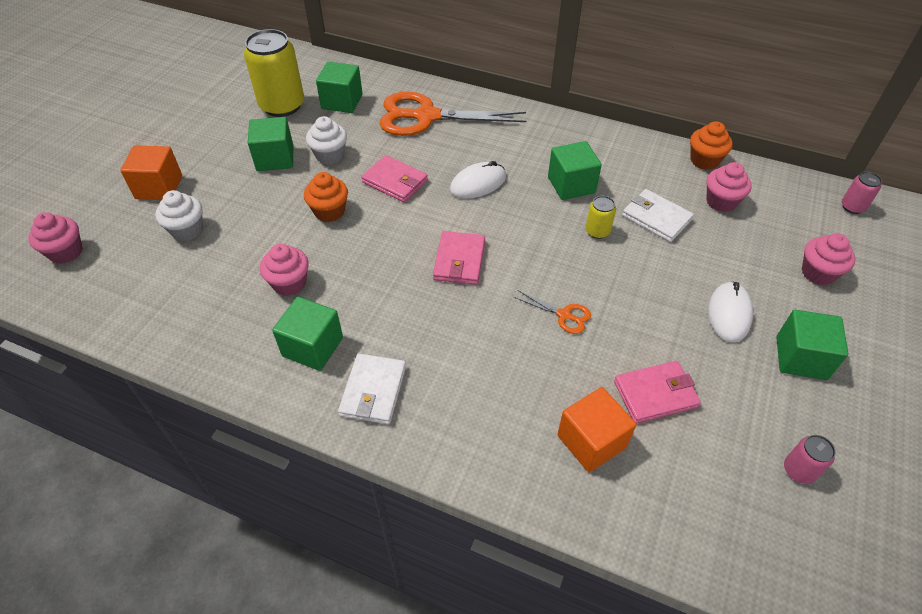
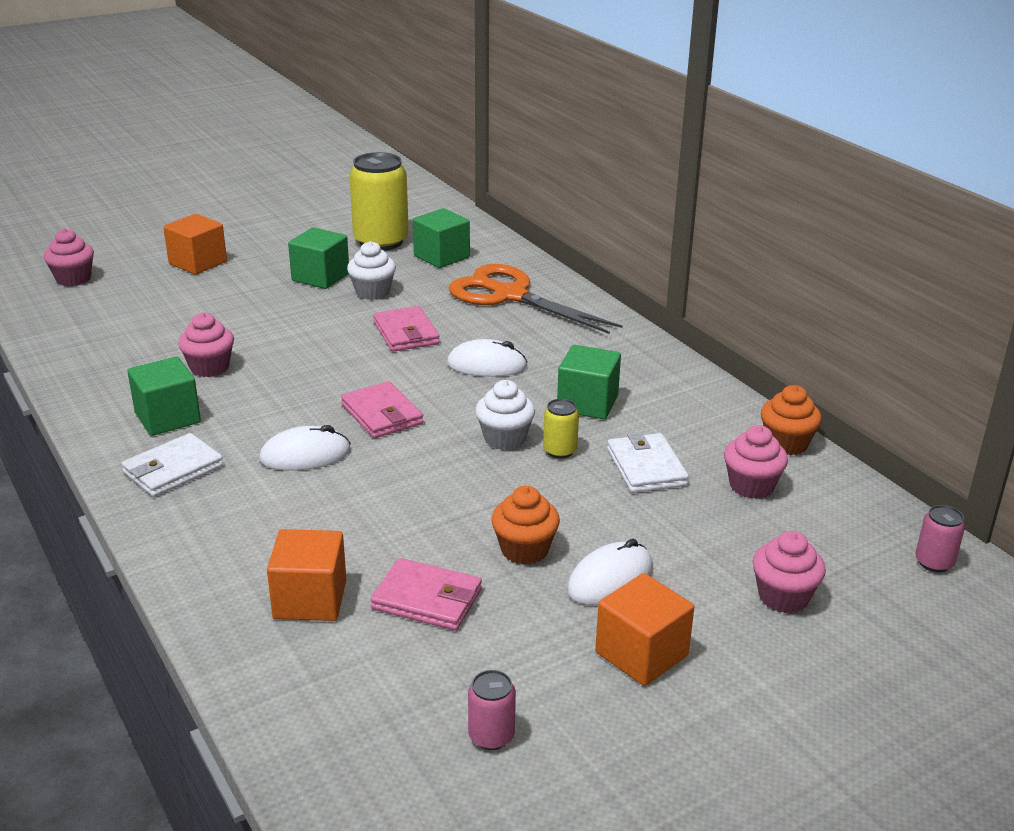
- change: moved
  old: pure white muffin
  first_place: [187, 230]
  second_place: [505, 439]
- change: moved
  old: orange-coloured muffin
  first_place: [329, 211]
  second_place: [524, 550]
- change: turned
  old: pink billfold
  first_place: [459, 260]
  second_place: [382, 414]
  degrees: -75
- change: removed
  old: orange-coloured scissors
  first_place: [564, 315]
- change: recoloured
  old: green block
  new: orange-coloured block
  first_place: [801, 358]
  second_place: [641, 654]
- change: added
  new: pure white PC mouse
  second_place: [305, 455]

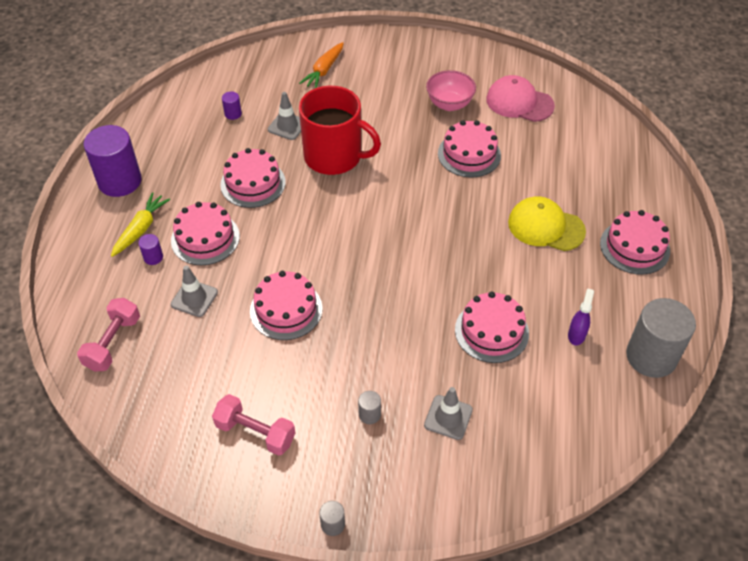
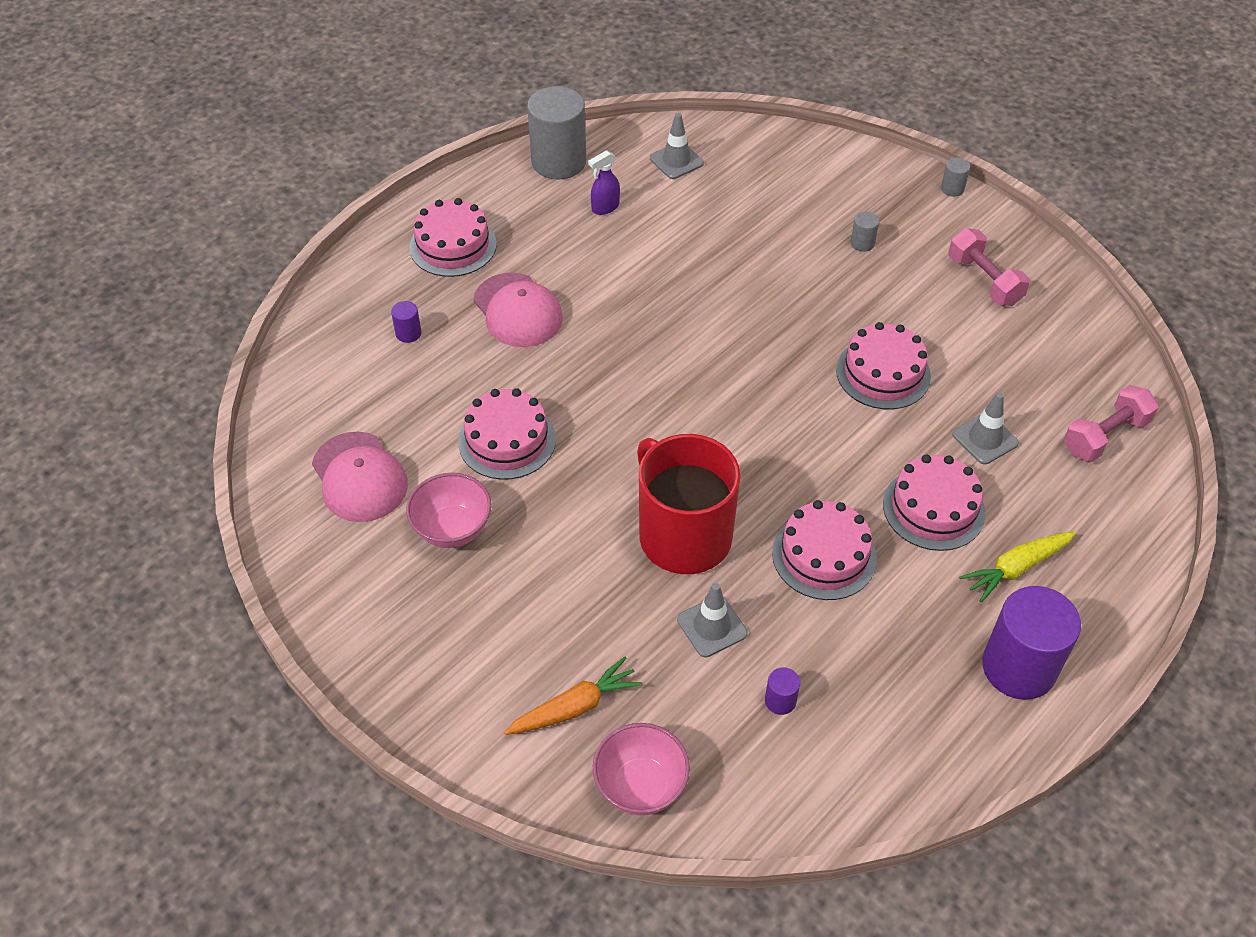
- change: moved
  old: purple cylinder shape
  first_place: [153, 257]
  second_place: [408, 333]
- change: moved
  old: ash-grey road cone
  first_place: [448, 417]
  second_place: [676, 161]
- change: removed
  old: pink gateau
  first_place: [491, 331]
- change: recoloured
  old: yellow cap
  new: pink cap
  first_place: [546, 227]
  second_place: [517, 310]
- change: added
  new: pink bowl
  second_place: [640, 786]

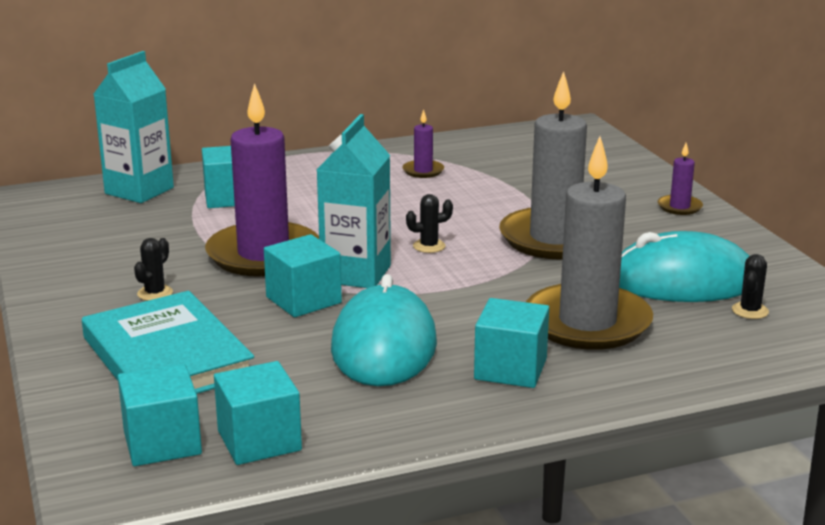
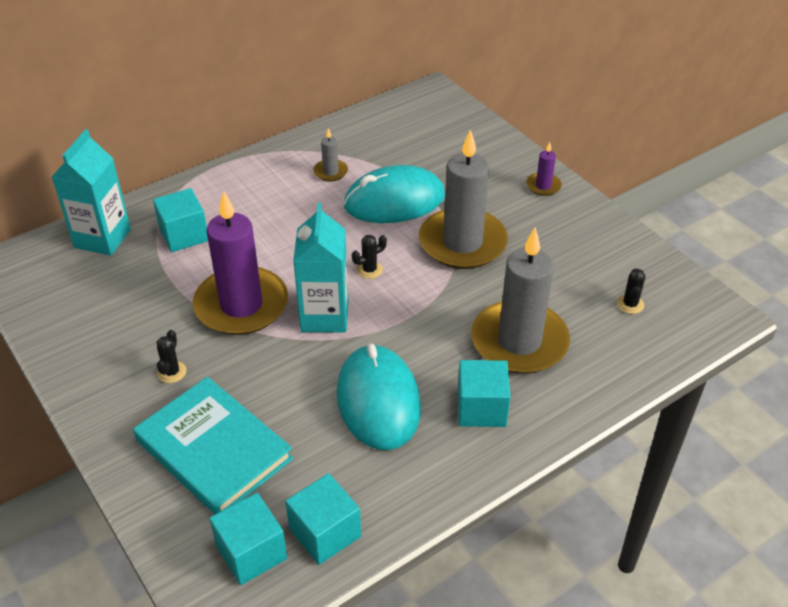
- change: removed
  old: aqua block
  first_place: [303, 300]
- change: recoloured
  old: purple wax candle
  new: ash-grey wax candle
  first_place: [423, 171]
  second_place: [330, 172]
- change: moved
  old: aqua PC mouse
  first_place: [682, 281]
  second_place: [394, 201]

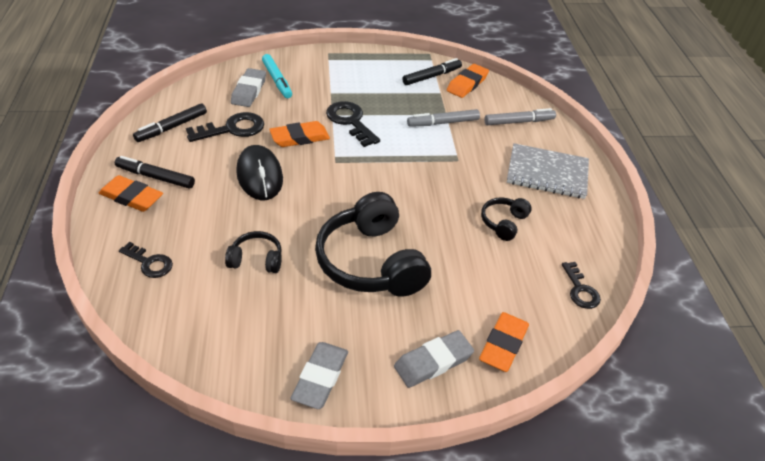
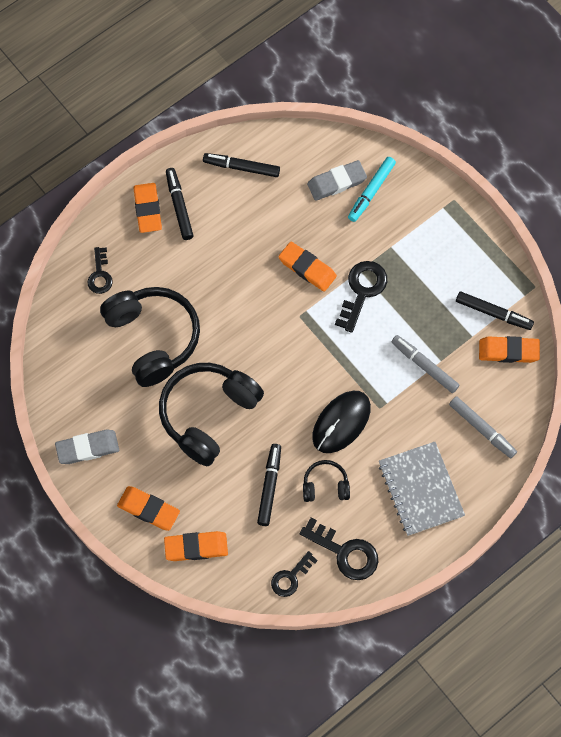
- change: moved
  old: ebony door key
  first_place: [232, 129]
  second_place: [345, 552]
- change: resized
  old: ebony headphones
  first_place: [256, 260]
  second_place: [153, 338]
  factor: 2.1
- change: moved
  old: ebony PC mouse
  first_place: [259, 176]
  second_place: [341, 422]
- change: recoloured
  old: ash-grey gum eraser
  new: orange-coloured gum eraser
  first_place: [433, 361]
  second_place: [148, 509]
- change: added
  new: ebony marker
  second_place: [269, 486]

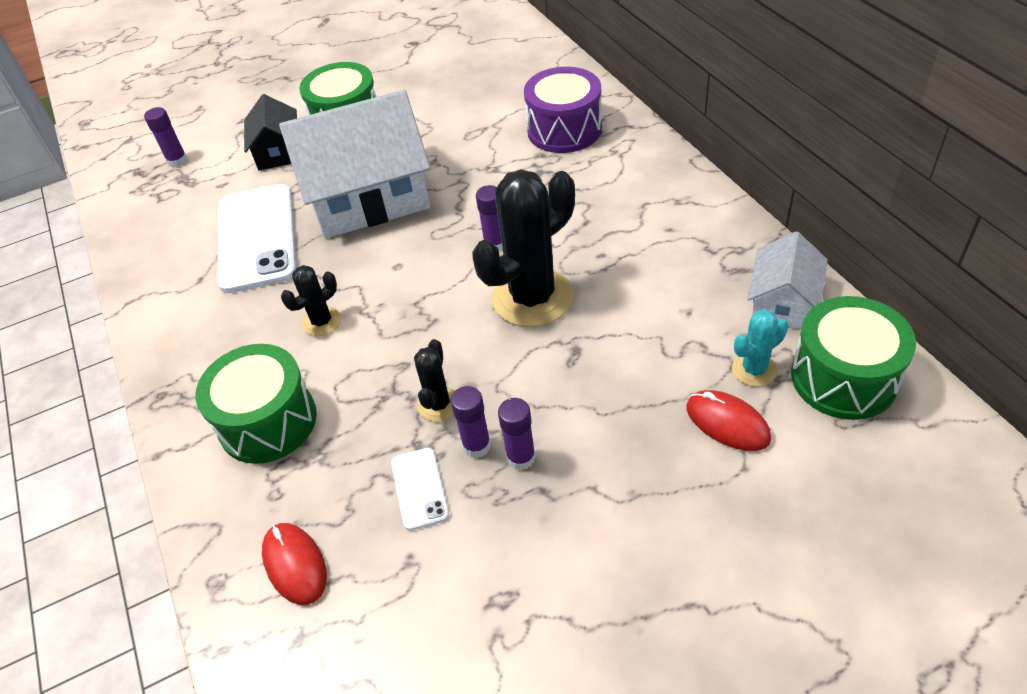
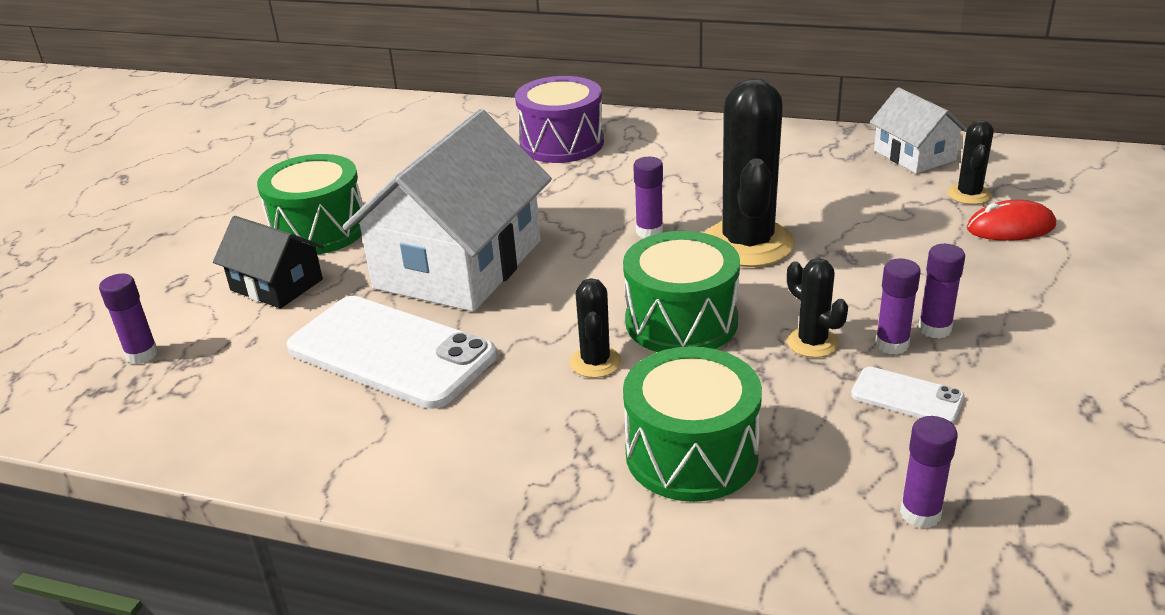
- change: replaced
  old: scarlet PC mouse
  new: purple glue stick
  first_place: [295, 564]
  second_place: [920, 513]
- change: recoloured
  old: aqua prickly plant
  new: ebony prickly plant
  first_place: [754, 370]
  second_place: [969, 194]
- change: moved
  old: green toy drum
  first_place: [843, 378]
  second_place: [681, 321]

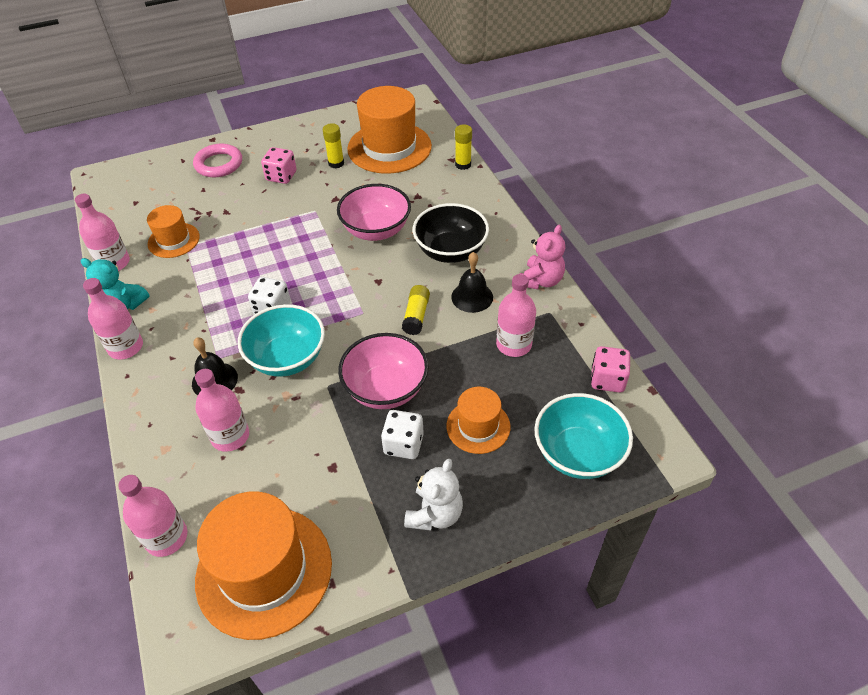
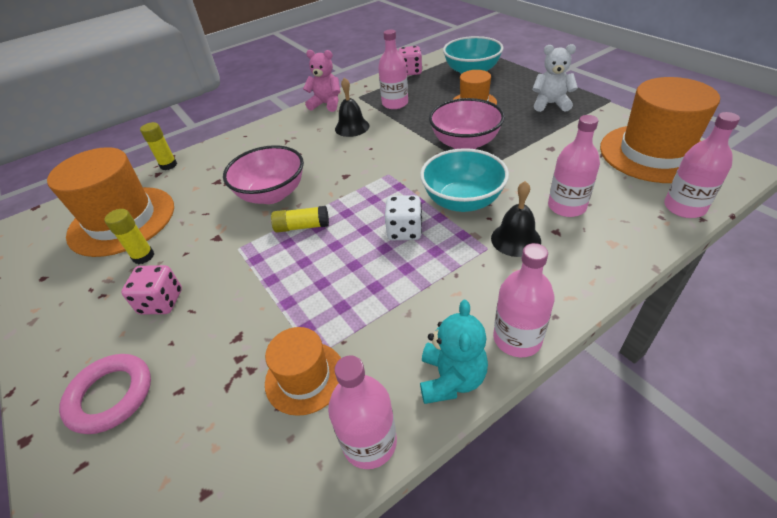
- change: removed
  old: pure white dice
  first_place: [403, 444]
- change: moved
  old: yellow glue stick
  first_place: [416, 316]
  second_place: [302, 227]
- change: removed
  old: ebony bowl
  first_place: [450, 251]

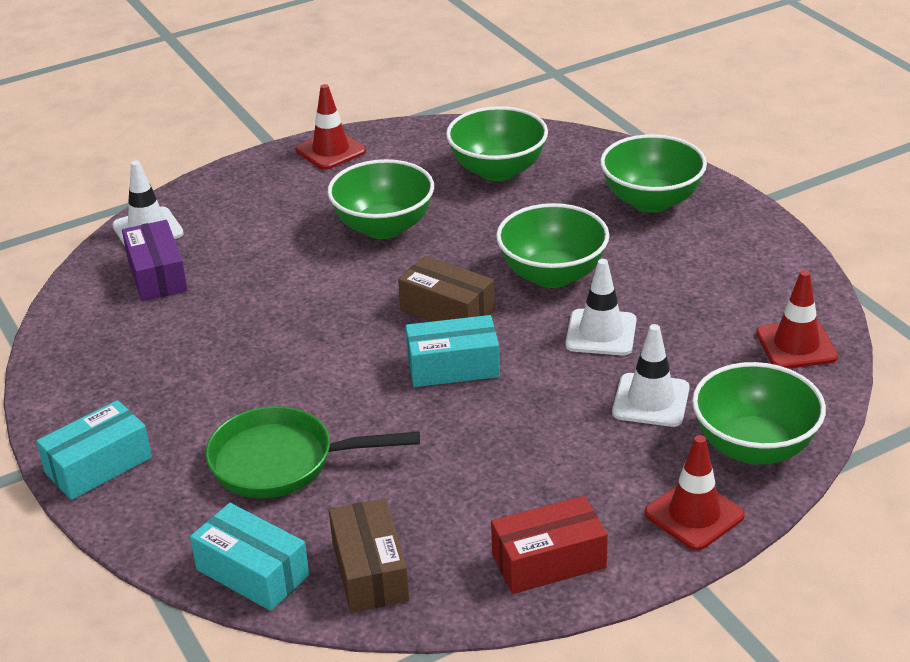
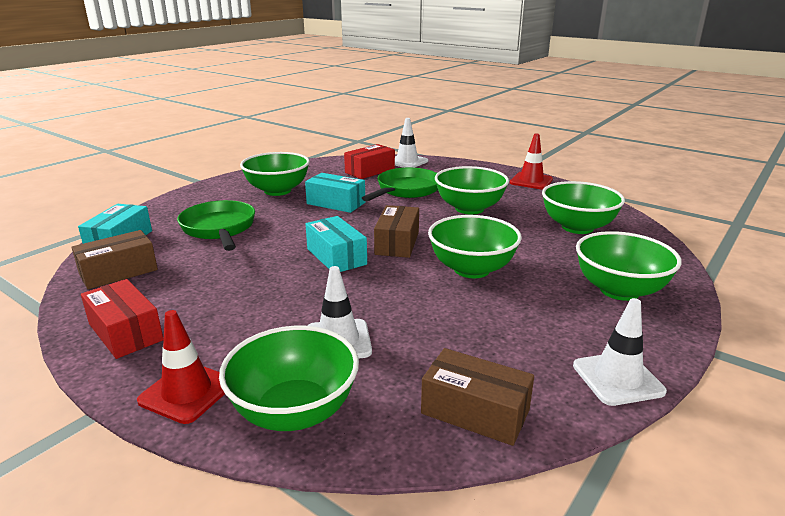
- change: moved
  old: aqua box
  first_place: [98, 465]
  second_place: [336, 203]
- change: recoloured
  old: purple box
  new: scarlet box
  first_place: [157, 275]
  second_place: [370, 171]
- change: moved
  old: pure white road cone
  first_place: [601, 333]
  second_place: [617, 378]
- change: replaced
  old: scarlet road cone
  new: dark brown box
  first_place: [796, 345]
  second_place: [475, 411]
- change: added
  new: green bowl
  second_place: [277, 191]
- change: added
  new: green skillet
  second_place: [406, 190]

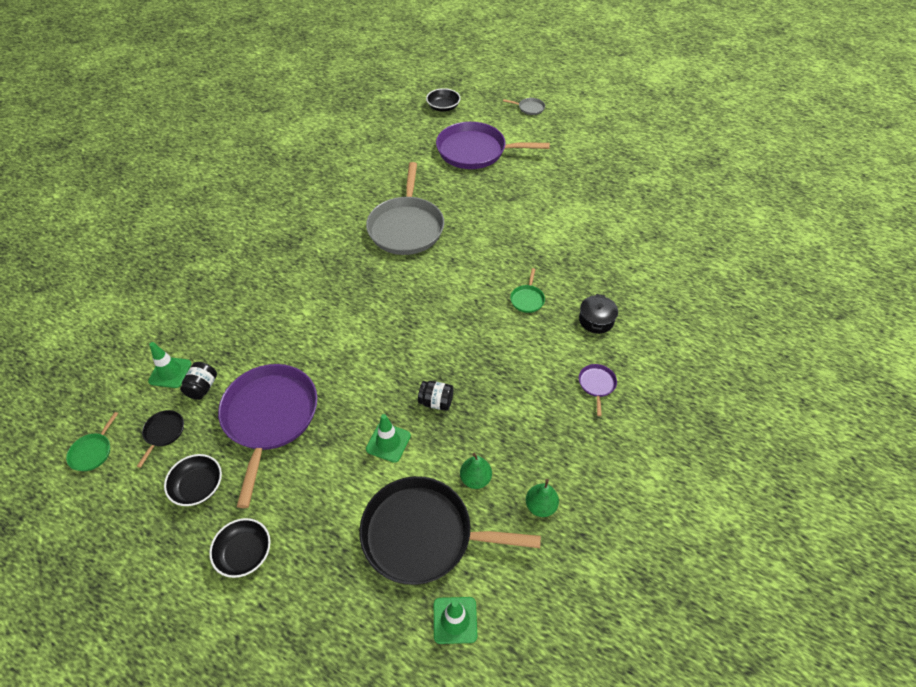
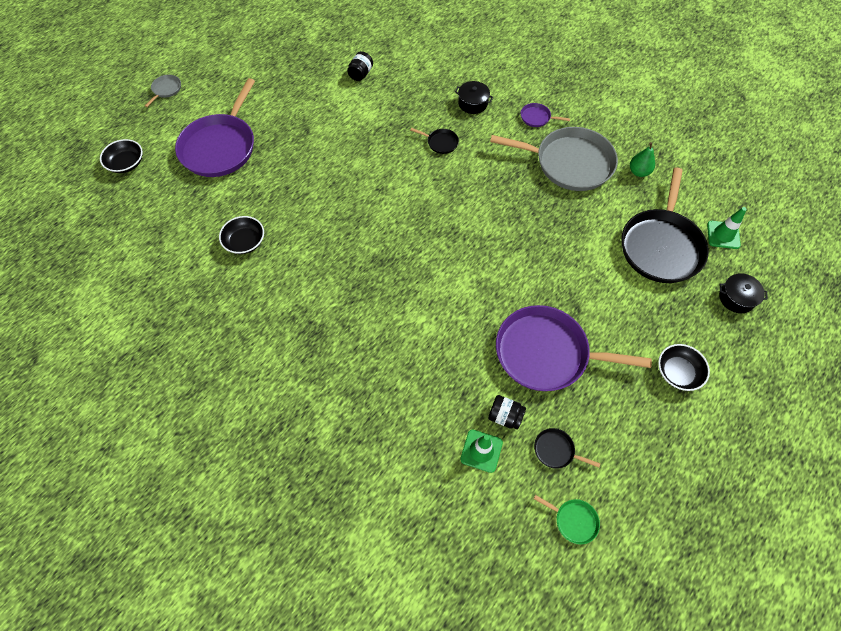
- change: moved
  old: ebony bowl
  first_place: [198, 486]
  second_place: [245, 242]
- change: moved
  old: ash-grey skillet
  first_place: [406, 227]
  second_place: [569, 163]
- change: removed
  old: green road cone
  first_place: [388, 442]
- change: moved
  old: ebony jar
  first_place: [436, 402]
  second_place: [361, 74]
- change: removed
  old: green pear fruit
  first_place: [475, 478]
- change: recoloured
  old: green skillet
  new: ebony skillet
  first_place: [527, 299]
  second_place: [440, 143]
- change: added
  new: ebony cooking pot
  second_place: [736, 298]

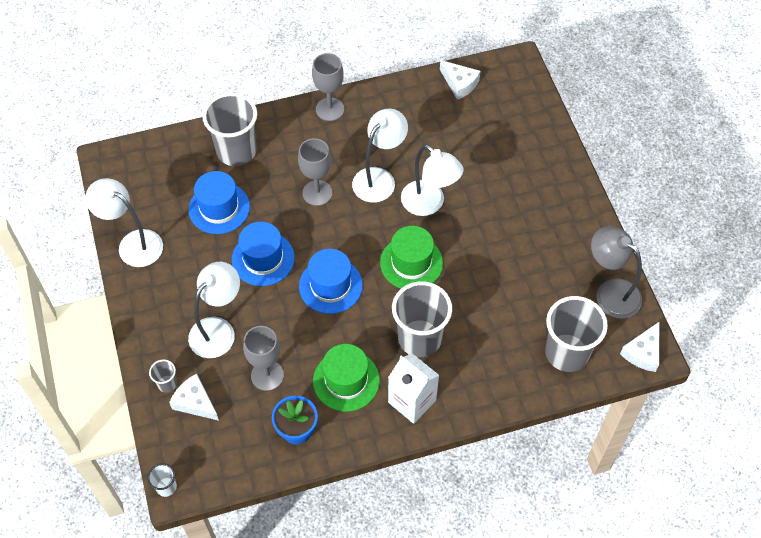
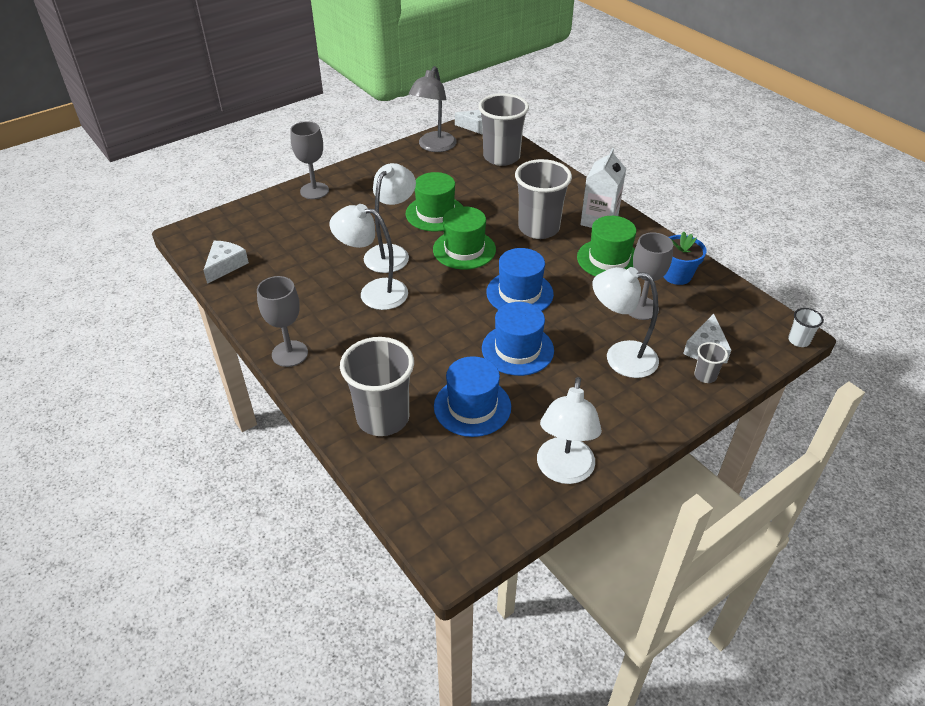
- change: moved
  old: ash-grey chalice
  first_place: [317, 193]
  second_place: [314, 191]
- change: added
  new: green hat
  second_place: [435, 213]

